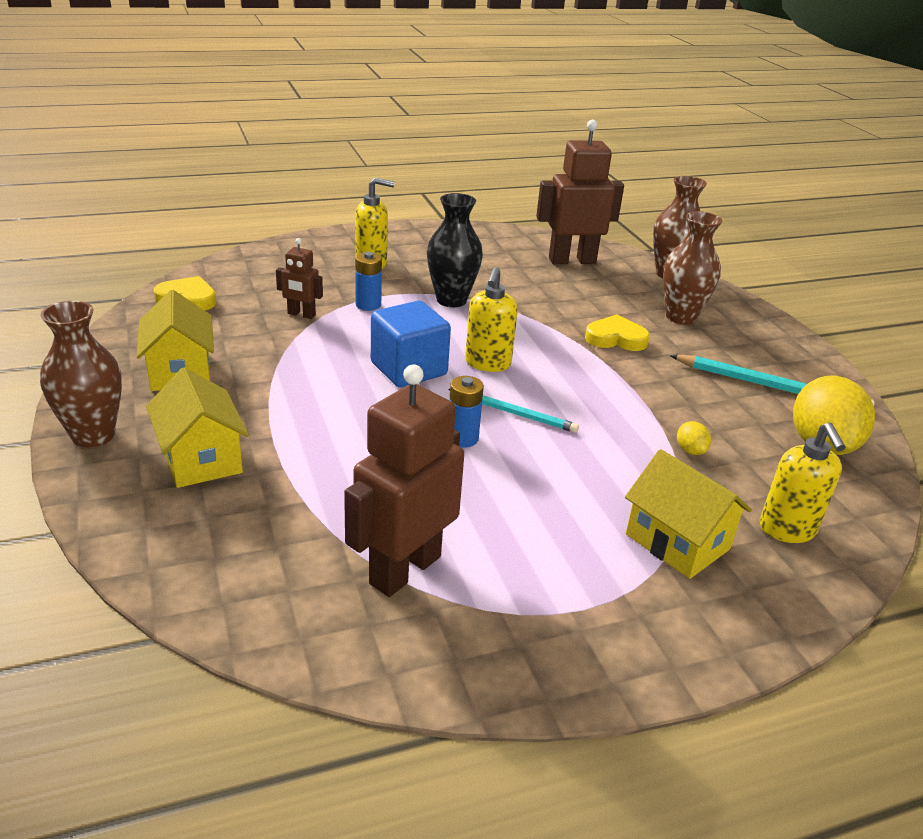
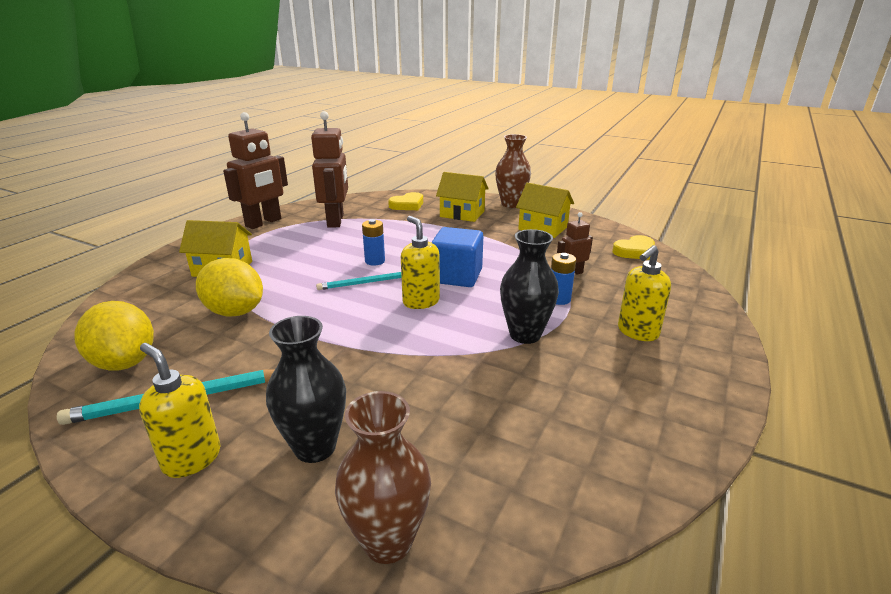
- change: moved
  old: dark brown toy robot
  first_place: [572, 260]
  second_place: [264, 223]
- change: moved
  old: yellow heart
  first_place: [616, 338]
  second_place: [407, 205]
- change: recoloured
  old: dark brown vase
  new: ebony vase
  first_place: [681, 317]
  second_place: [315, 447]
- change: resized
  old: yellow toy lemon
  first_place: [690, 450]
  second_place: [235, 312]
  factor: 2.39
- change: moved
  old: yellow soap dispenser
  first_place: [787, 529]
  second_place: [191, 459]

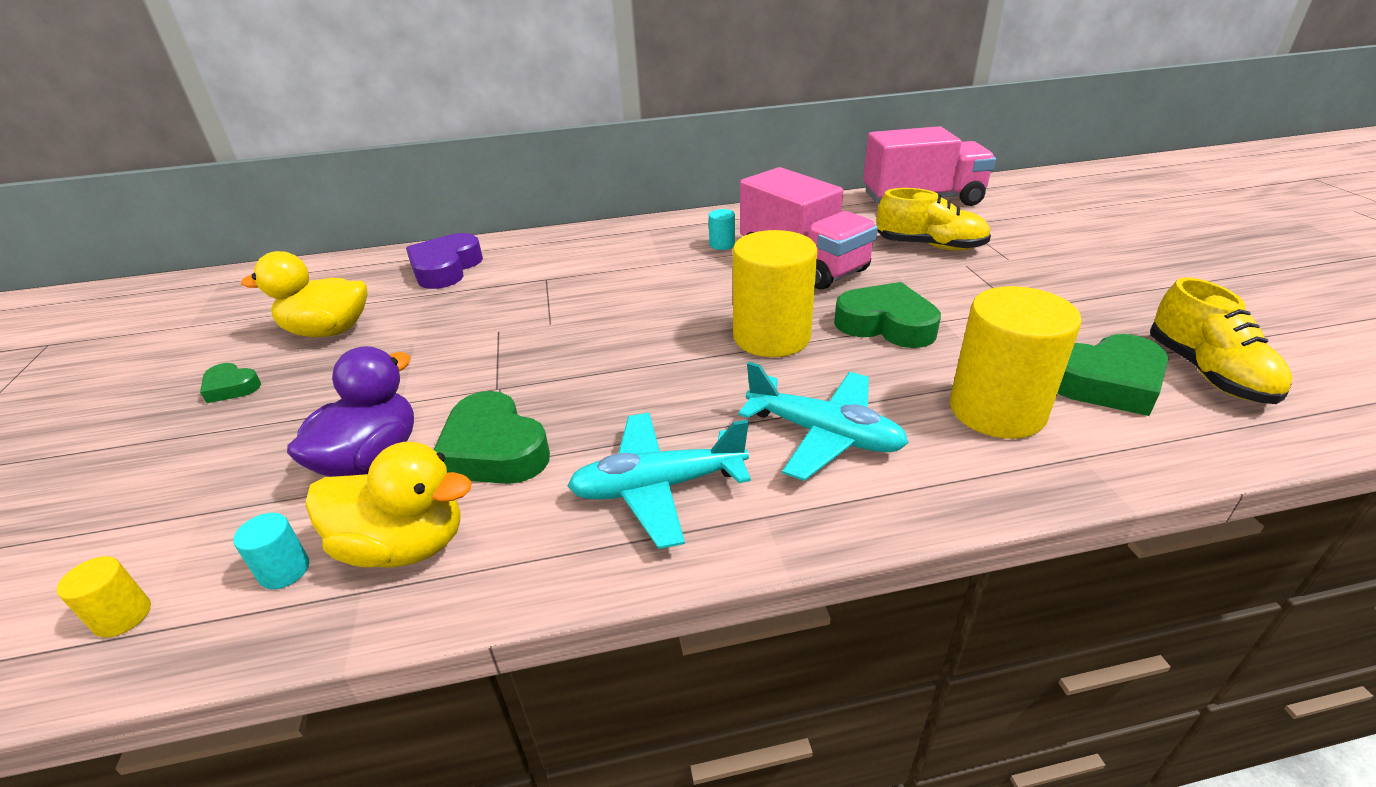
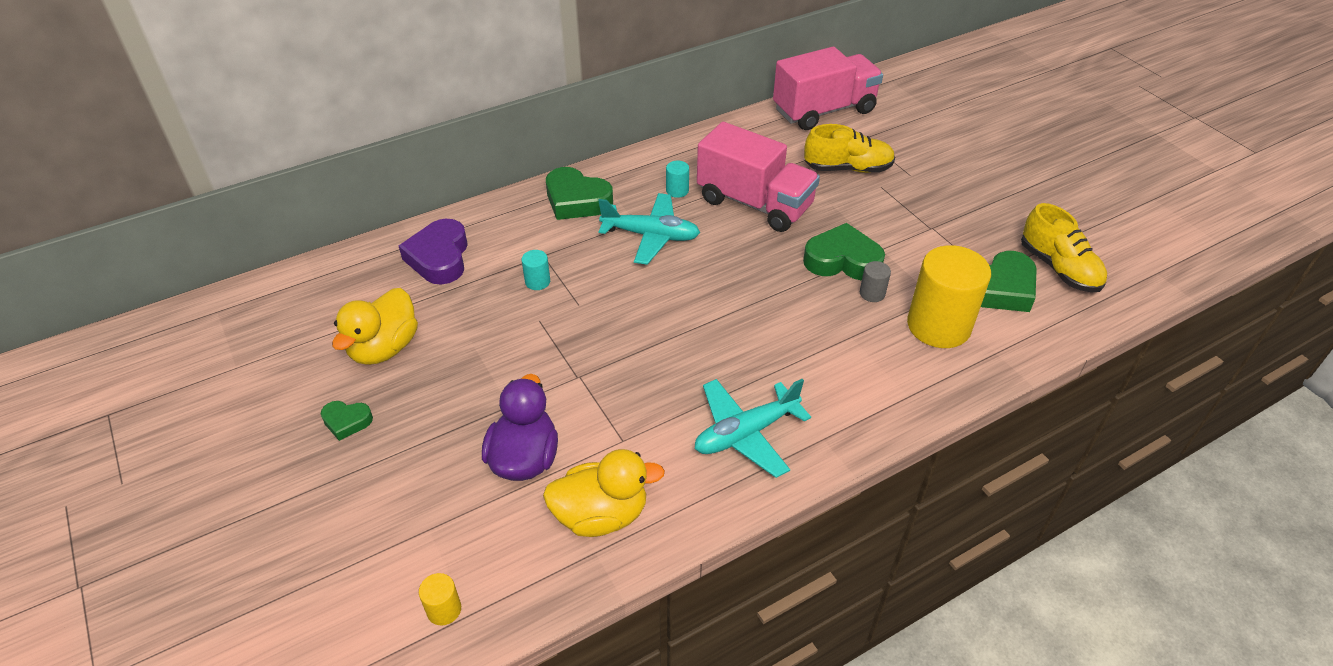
- change: moved
  old: aqua cylinder shape
  first_place: [284, 570]
  second_place: [537, 282]
- change: turned
  old: yellow duck
  first_place: [328, 331]
  second_place: [384, 348]
  degrees: -45
- change: moved
  old: green heart
  first_place: [494, 450]
  second_place: [576, 200]
- change: removed
  old: yellow cylinder shape
  first_place: [771, 337]
- change: moved
  old: aqua aeroplane
  first_place: [823, 434]
  second_place: [651, 236]
- change: added
  new: ash-grey cylinder shape
  second_place: [872, 293]

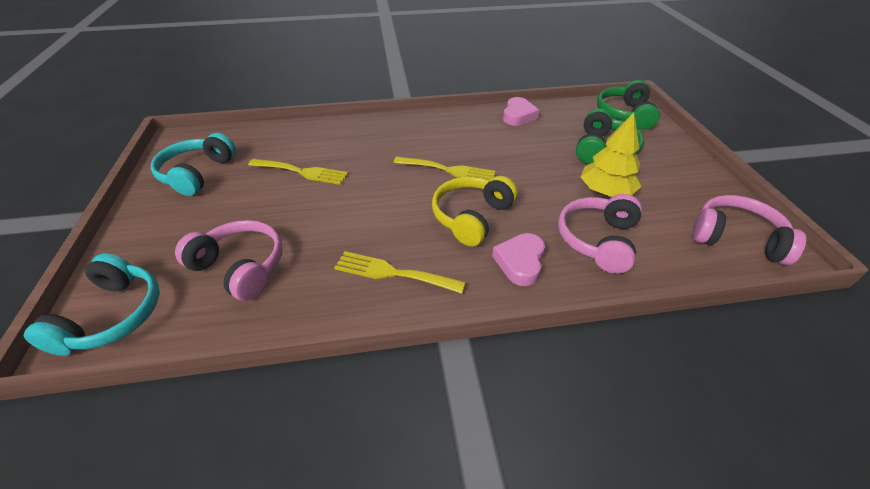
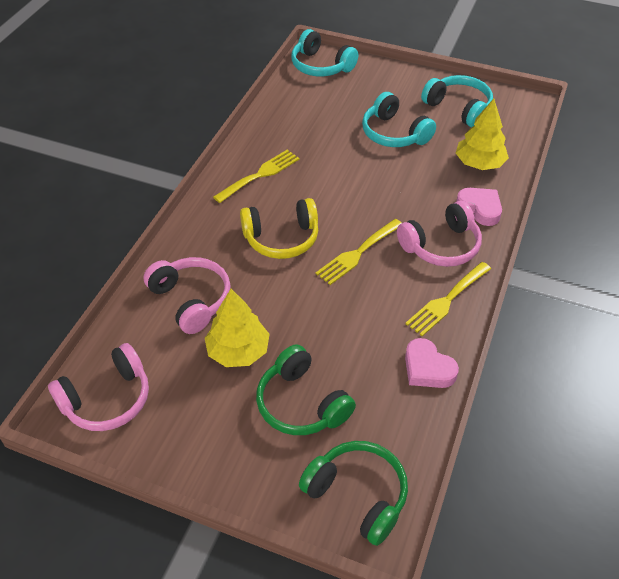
- change: moved
  old: pink headphones
  first_place: [240, 267]
  second_place: [441, 246]
- change: moved
  old: yellow dinner fork
  first_place: [302, 172]
  second_place: [447, 300]
- change: turned
  old: yellow headphones
  first_place: [471, 217]
  second_place: [281, 238]
  degrees: 105
- change: moved
  old: pink heart
  first_place: [520, 262]
  second_place: [480, 209]
- change: added
  new: aqua headphones
  second_place: [394, 133]
- change: added
  new: yellow toy tree
  second_place: [479, 163]

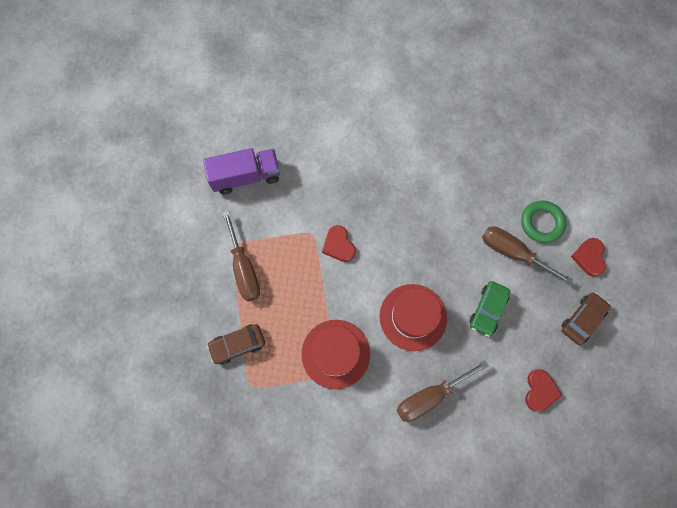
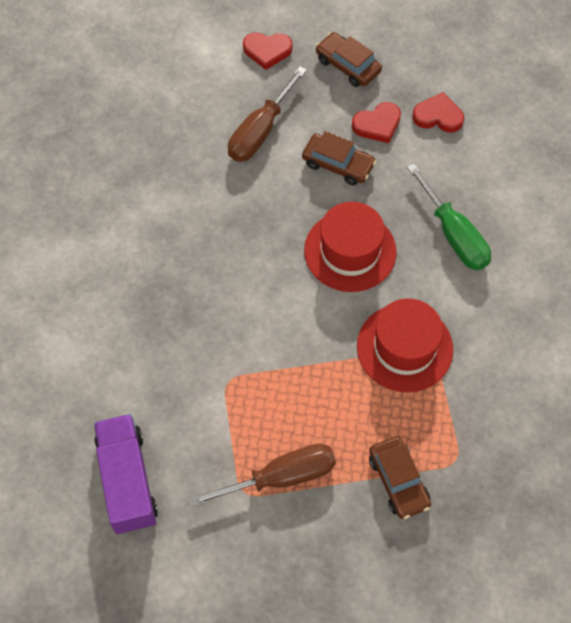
- change: moved
  old: scarlet heart
  first_place: [338, 245]
  second_place: [377, 124]
- change: recoloured
  old: dark brown flat screwdriver
  new: green flat screwdriver
  first_place: [430, 396]
  second_place: [454, 235]
- change: recoloured
  old: green car
  new: dark brown car
  first_place: [488, 310]
  second_place: [338, 164]
- change: removed
  old: green ring
  first_place: [541, 223]

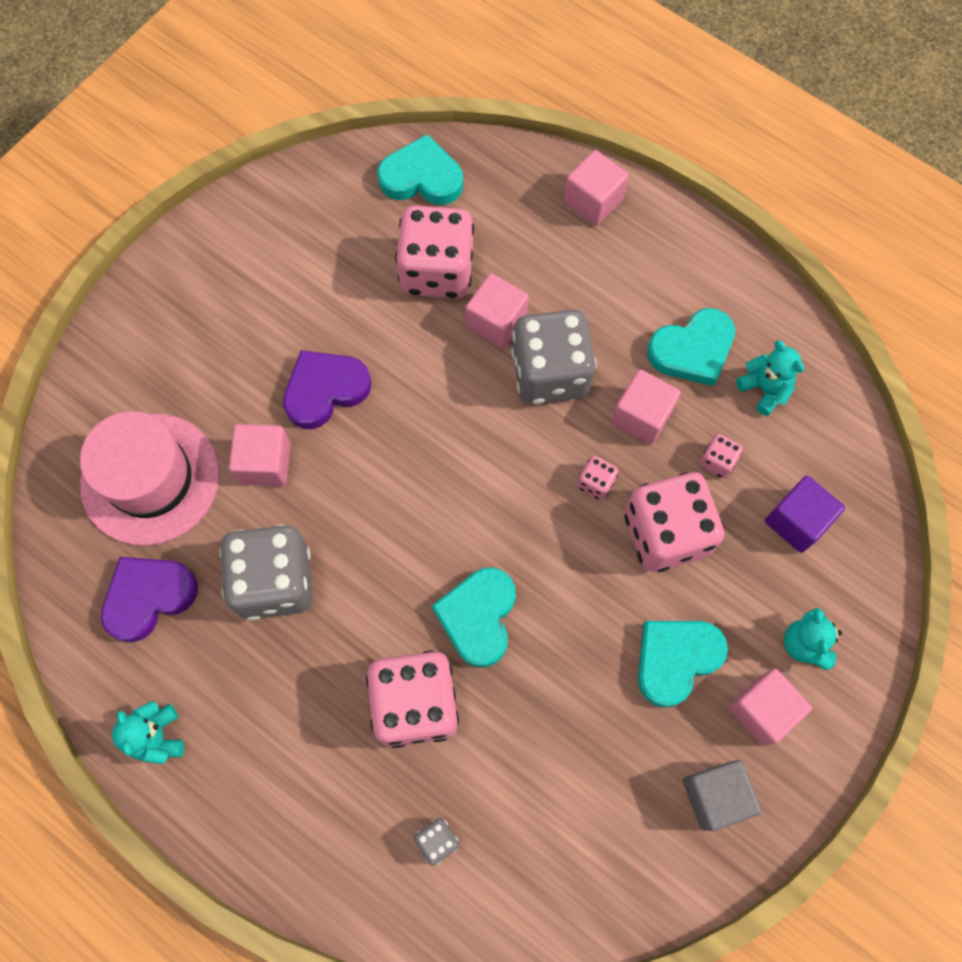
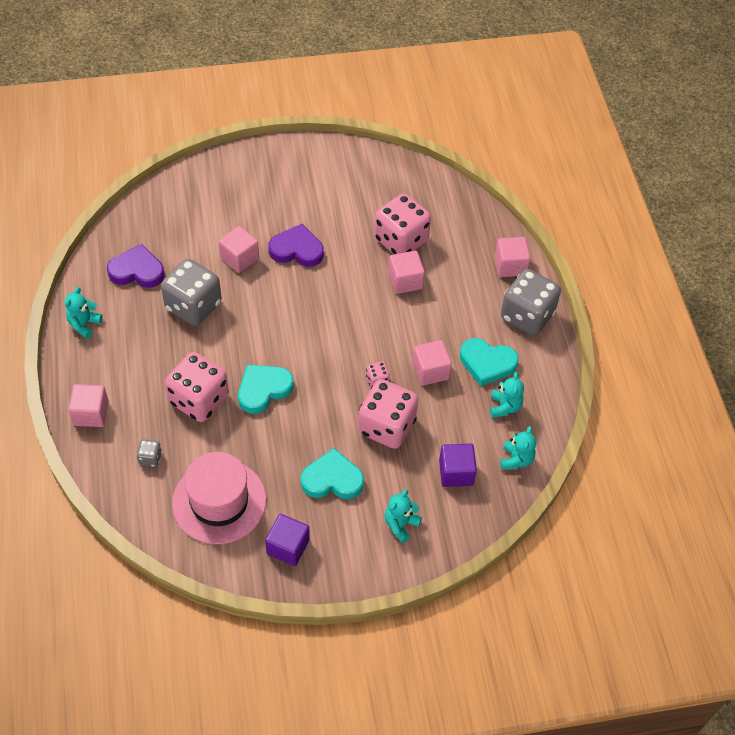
- change: moved
  old: pink hat
  first_place: [150, 479]
  second_place: [219, 501]
- change: removed
  old: aqua heart
  first_place: [422, 177]
- change: moved
  old: ash-grey dice
  first_place: [550, 373]
  second_place: [527, 316]
- change: recoloured
  old: ash-grey block
  new: purple block
  first_place: [715, 796]
  second_place: [288, 547]
- change: removed
  old: pink dice
  first_place: [717, 461]
- change: moved
  old: pink block
  first_place: [762, 710]
  second_place: [91, 413]
- change: added
  new: aqua teddy
  second_place: [516, 460]

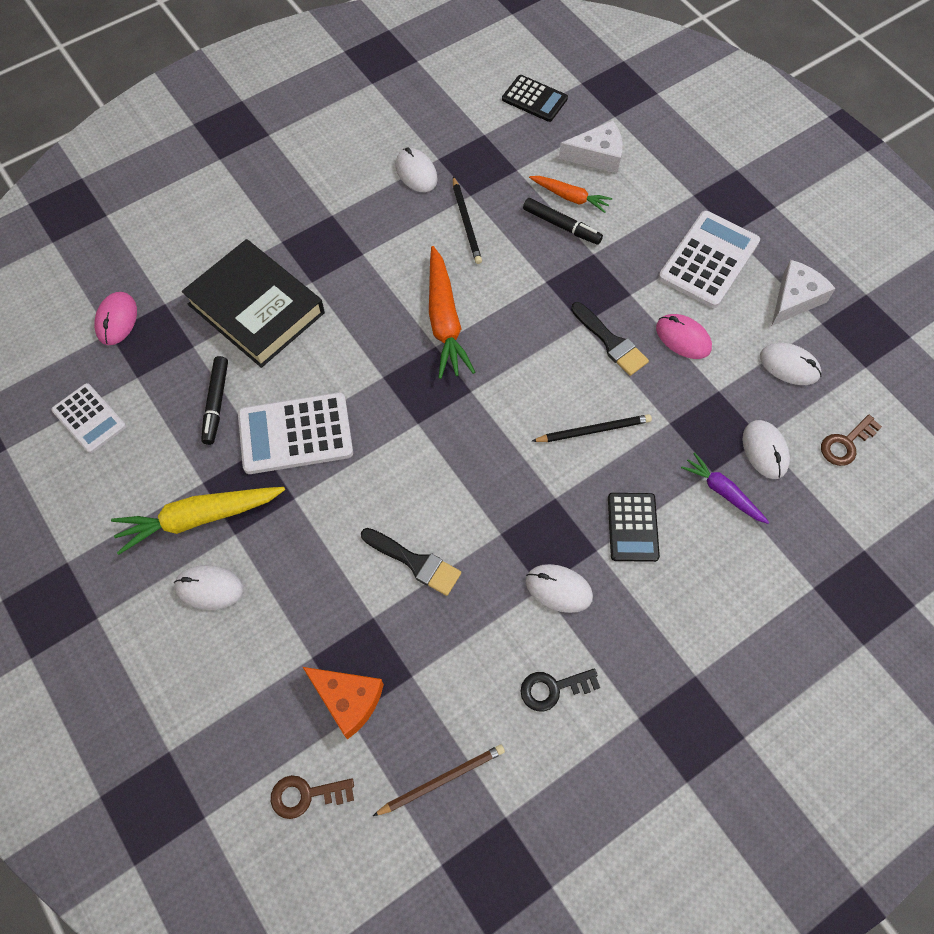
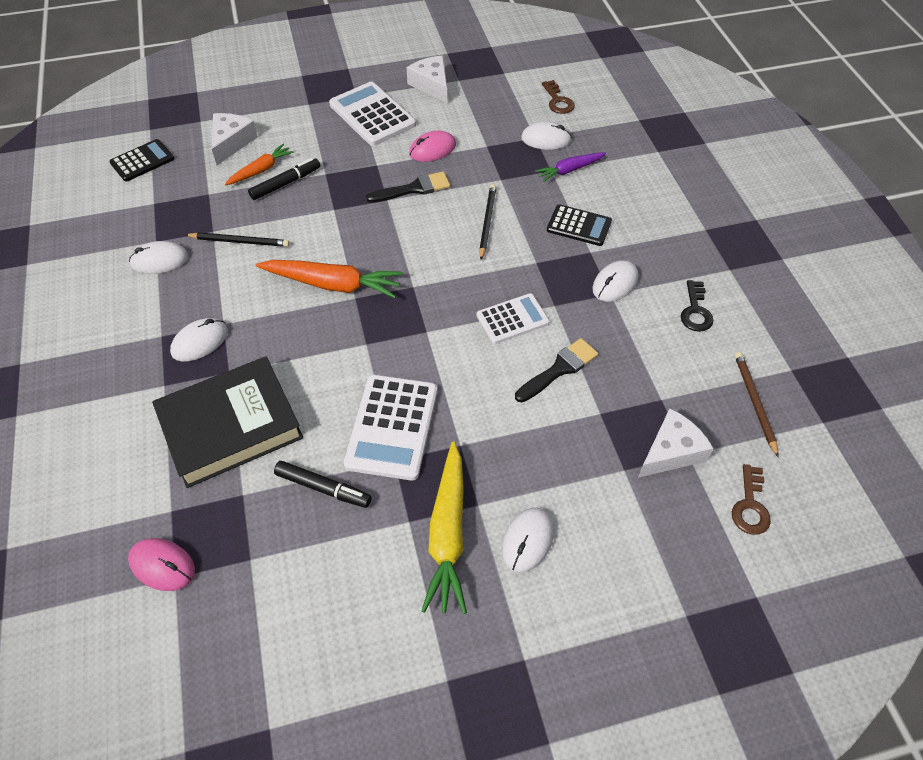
- change: moved
  old: pure white pocket calculator
  first_place: [89, 418]
  second_place: [512, 319]
- change: recoloured
  old: orange-coloured cheese wedge
  new: pure white cheese wedge
  first_place: [347, 700]
  second_place: [671, 451]
- change: moved
  old: pure white PC mouse
  first_place: [789, 366]
  second_place: [200, 342]

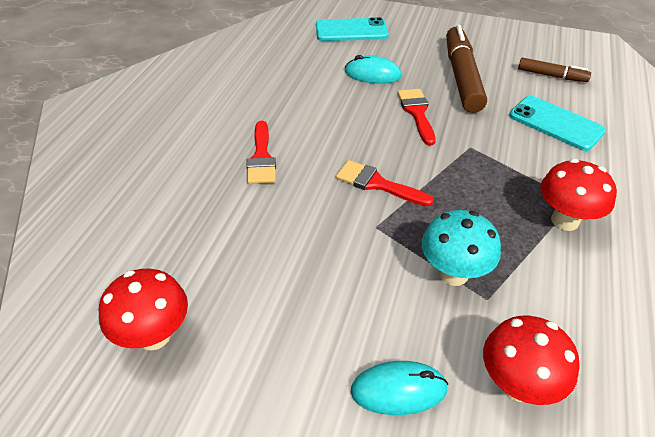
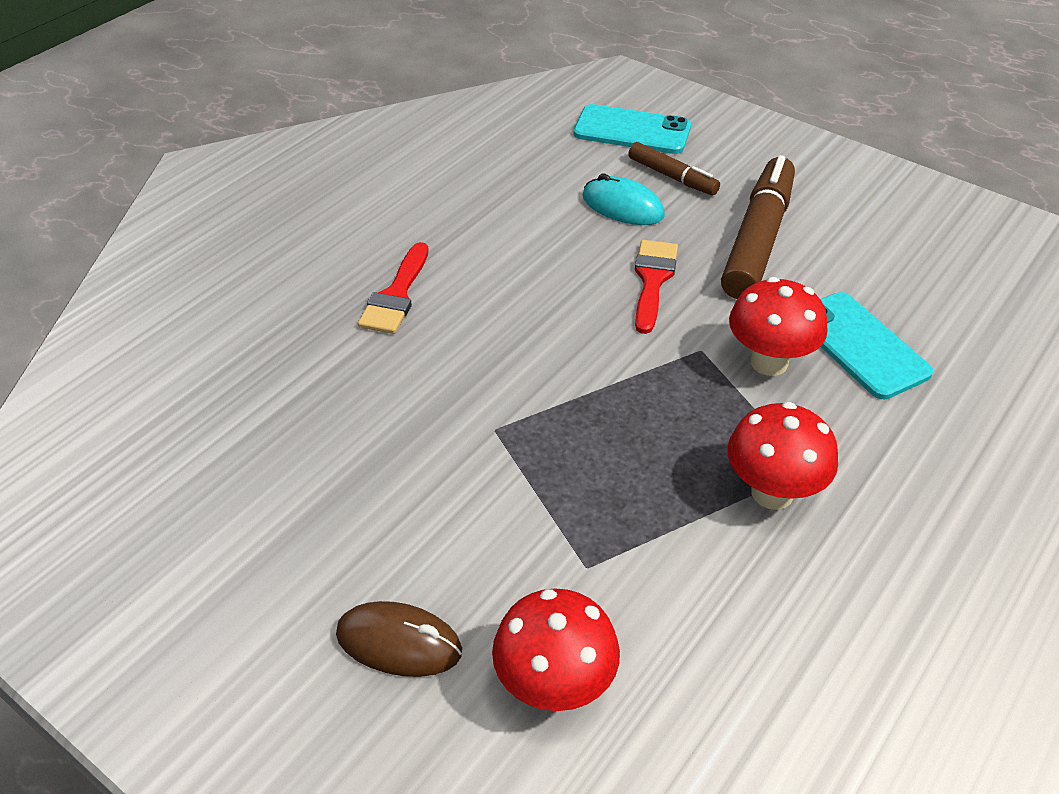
- change: moved
  old: scarlet toadstool
  first_place: [154, 336]
  second_place: [769, 362]
- change: removed
  old: scarlet paintbrush
  first_place: [377, 184]
- change: recoloured
  old: aqua PC mouse
  new: dark brown PC mouse
  first_place: [398, 390]
  second_place: [399, 642]
- change: removed
  old: aqua toadstool
  first_place: [453, 273]
- change: moved
  old: dark brown marker
  first_place: [551, 76]
  second_place: [672, 177]

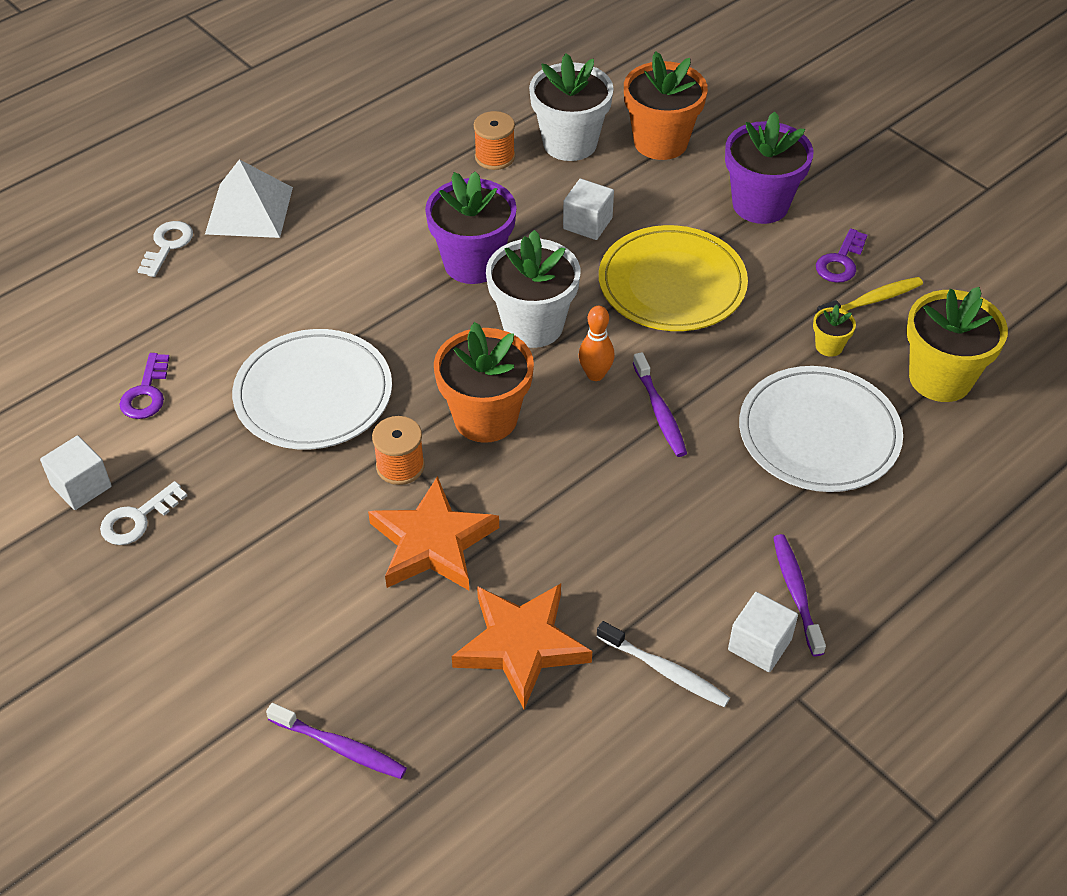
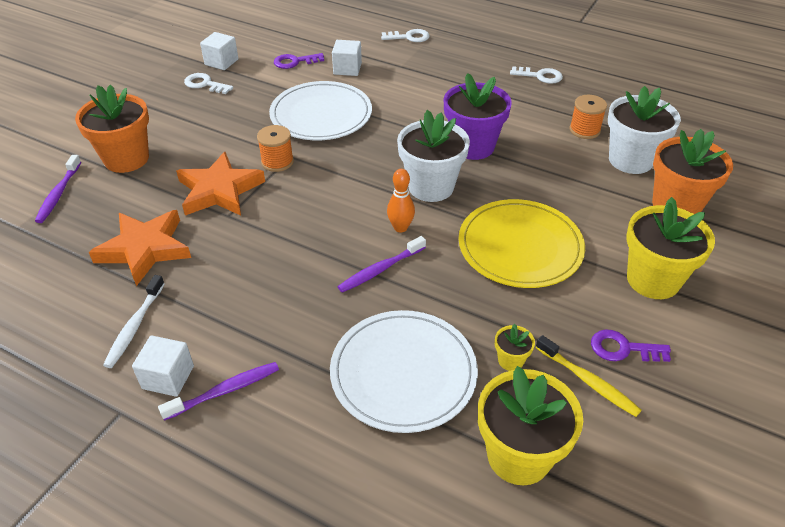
- change: removed
  old: pure white solid pyramid
  first_place: [249, 210]
- change: moved
  old: orange-coloured plant pot
  first_place: [485, 418]
  second_place: [126, 159]
- change: moved
  old: pure white block
  first_place: [587, 223]
  second_place: [347, 69]
- change: recoloured
  old: purple plant pot
  new: yellow plant pot
  first_place: [760, 204]
  second_place: [653, 280]
- change: added
  new: pure white door key
  second_place: [540, 76]

